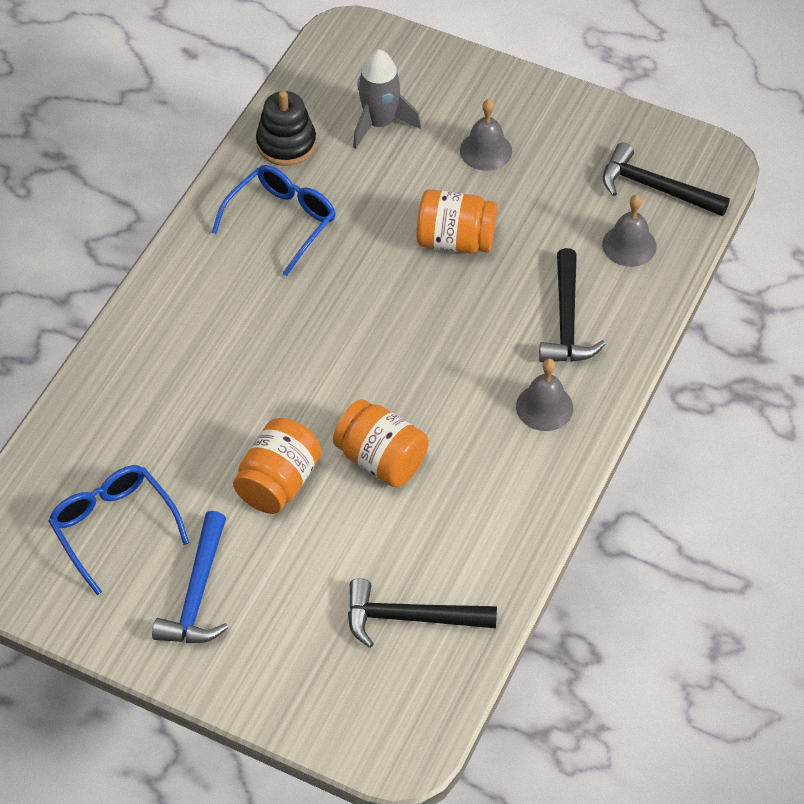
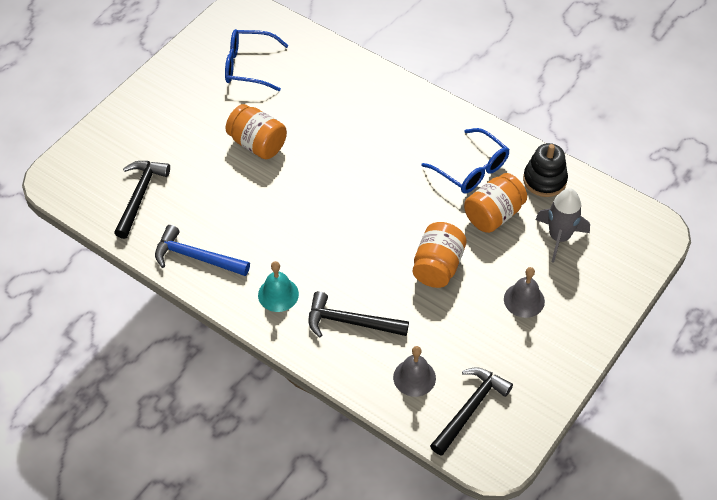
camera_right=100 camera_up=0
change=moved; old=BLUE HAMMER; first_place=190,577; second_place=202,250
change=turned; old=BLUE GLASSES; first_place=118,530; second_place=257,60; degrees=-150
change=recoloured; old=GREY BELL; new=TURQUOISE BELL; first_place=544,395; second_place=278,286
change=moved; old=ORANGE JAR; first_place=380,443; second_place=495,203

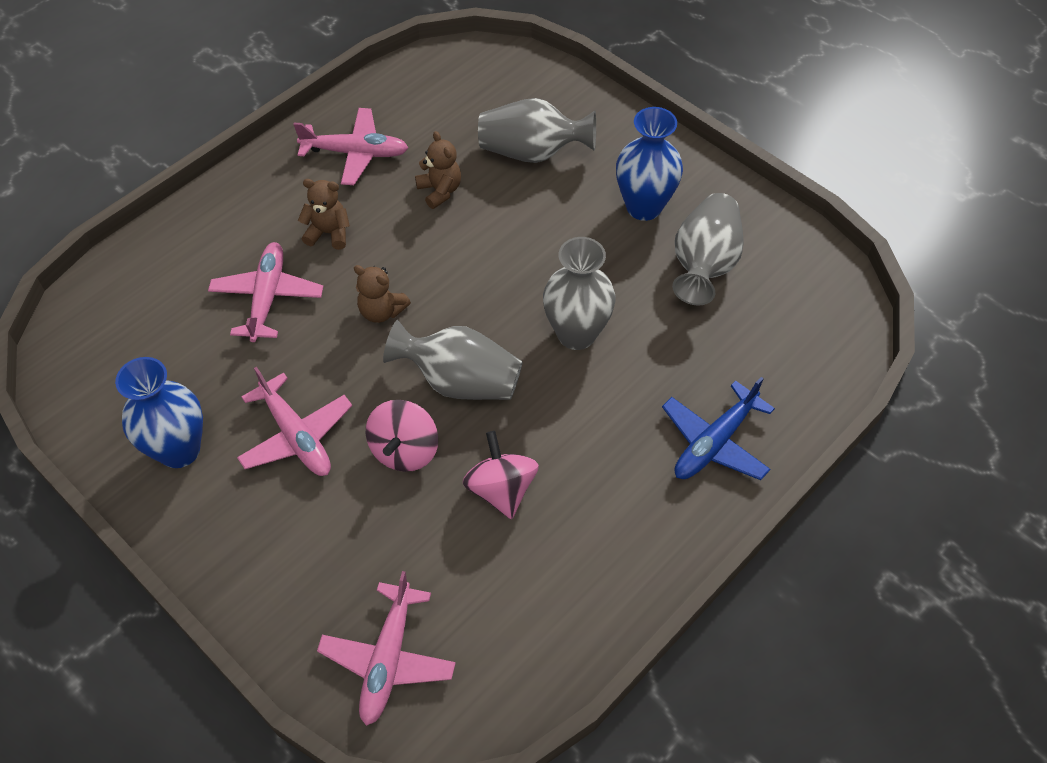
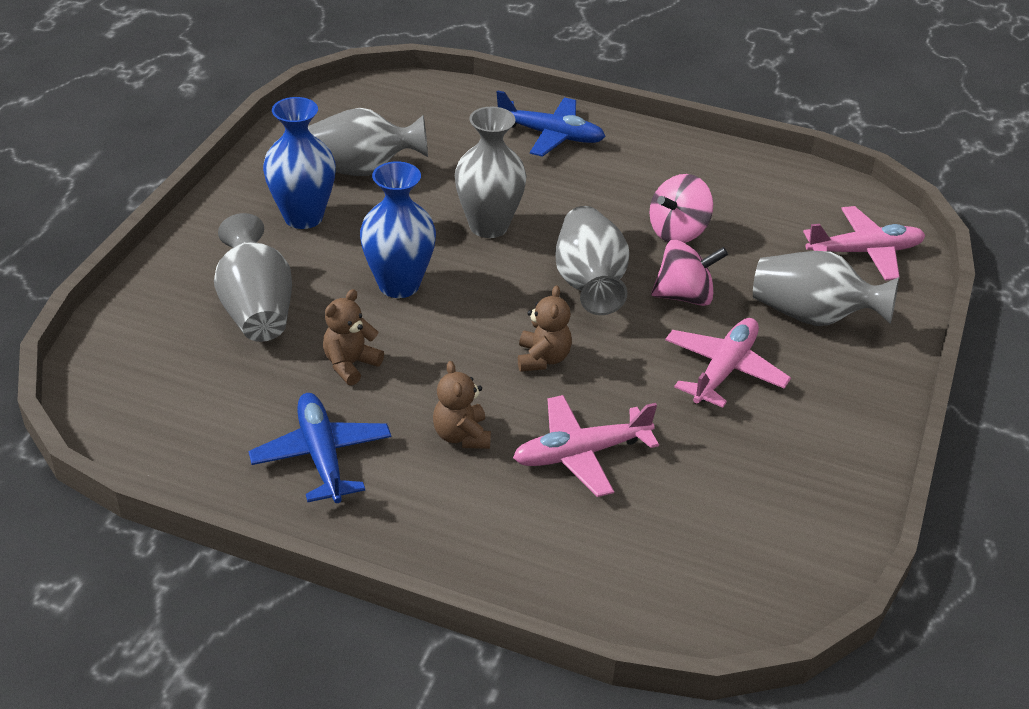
camera_right=-115 camera_up=-15
change=recoloured; old=PINK PLANE; new=BLUE PLANE; first_place=350,146; second_place=319,448
change=moved; old=BLUE VASE; first_place=159,412; second_place=398,229
change=added; new=GREY VASE; second_place=826,288

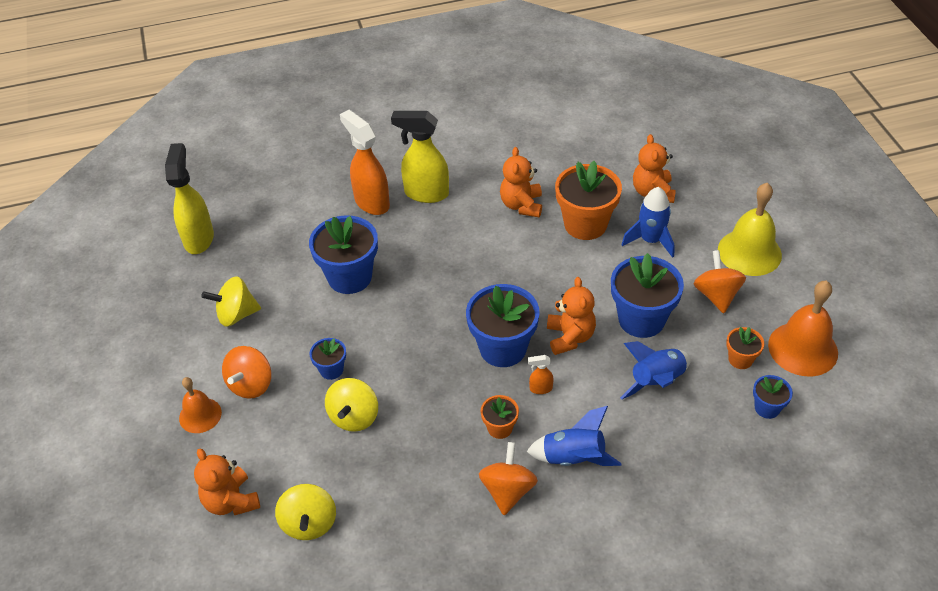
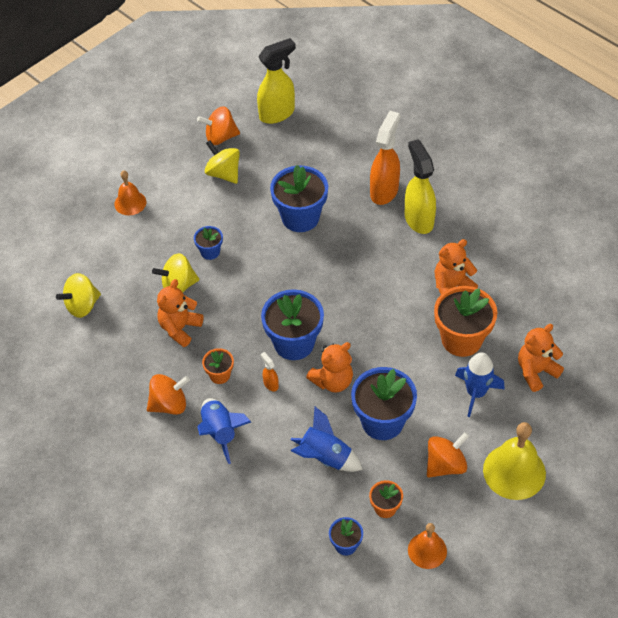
camera_right=60 camera_up=5
change=moved; old=ORANGE TEDDY BEAR; first_place=227,481; second_place=180,313
change=moved; old=ORANGE SPINNING TOP; first_place=247,372; second_place=218,125
change=resized; old=ORANGE BELL; first_place=803,328; second_place=427,546; factor=0.6

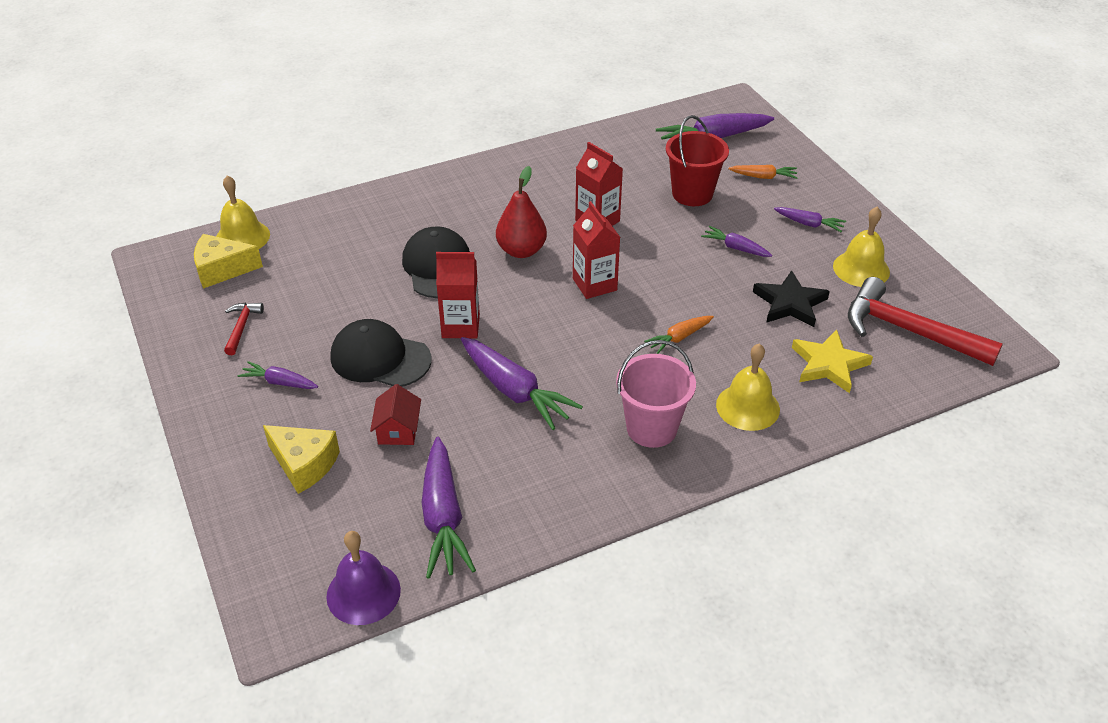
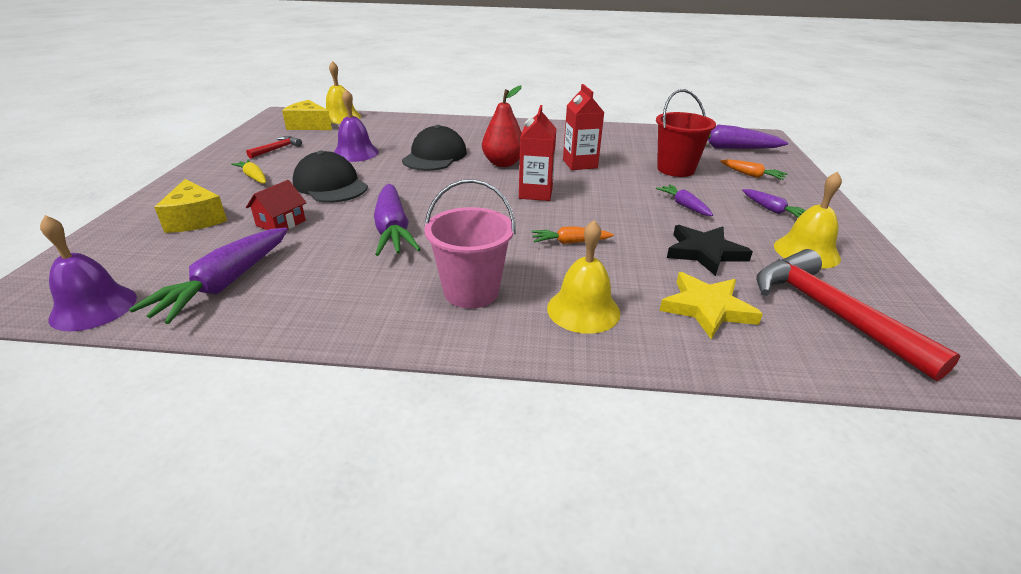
camera_right=30 camera_up=-10
change=recoloured; old=PURPLE CARROT; new=YELLOW CARROT; first_place=278,375; second_place=248,171
change=added; new=PURPLE BELL; second_place=356,125
change=removed; old=RED CARTON; first_place=458,295

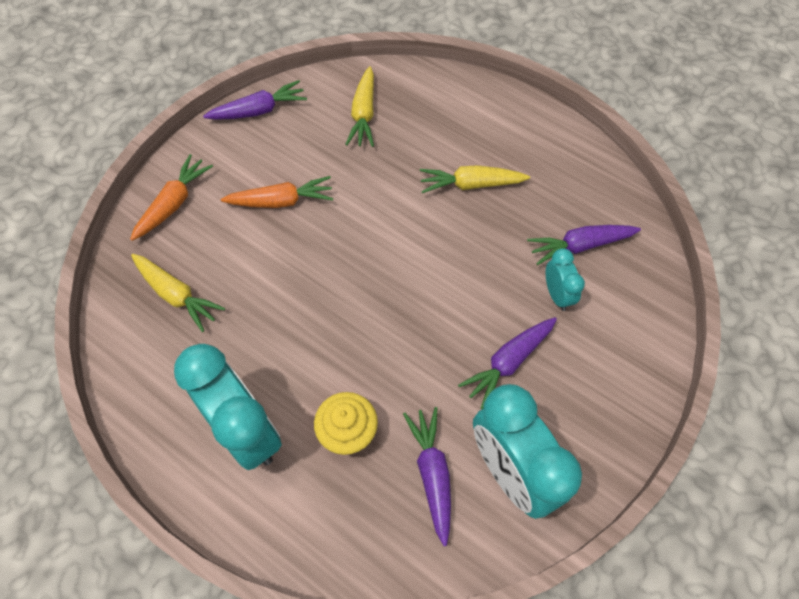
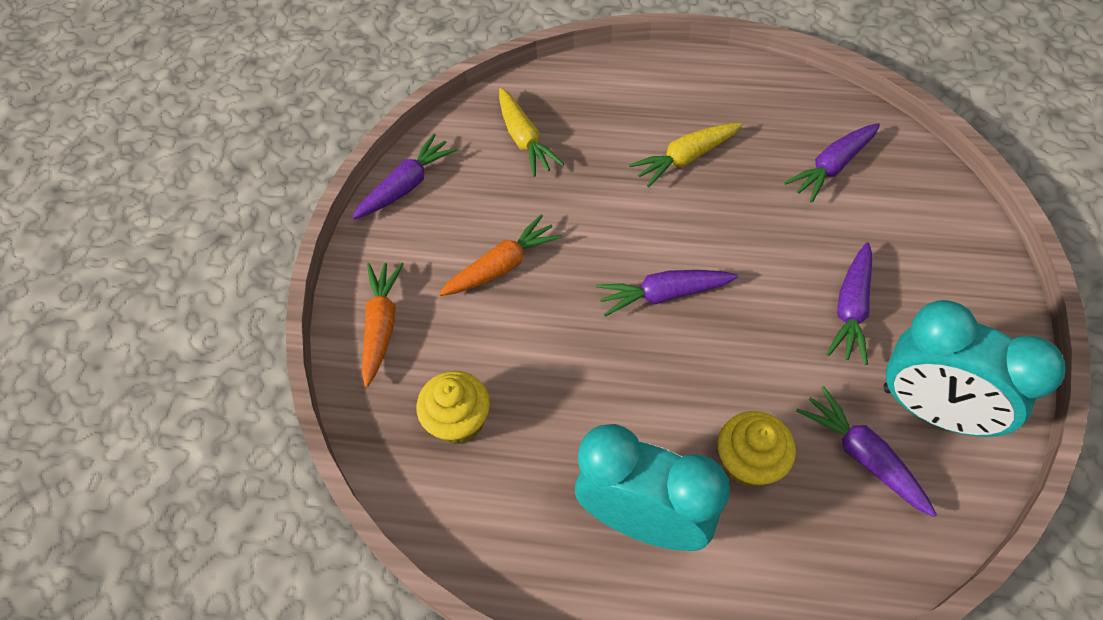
camera_right=-25 camera_up=-5
change=replaced; old=YELLOW CARROT; new=YELLOW CUPCAKE; first_place=178,293; second_place=453,407
change=added; new=PURPLE CARROT; second_place=667,293
change=removed; old=TURQUOISE CLOCK; first_place=565,279

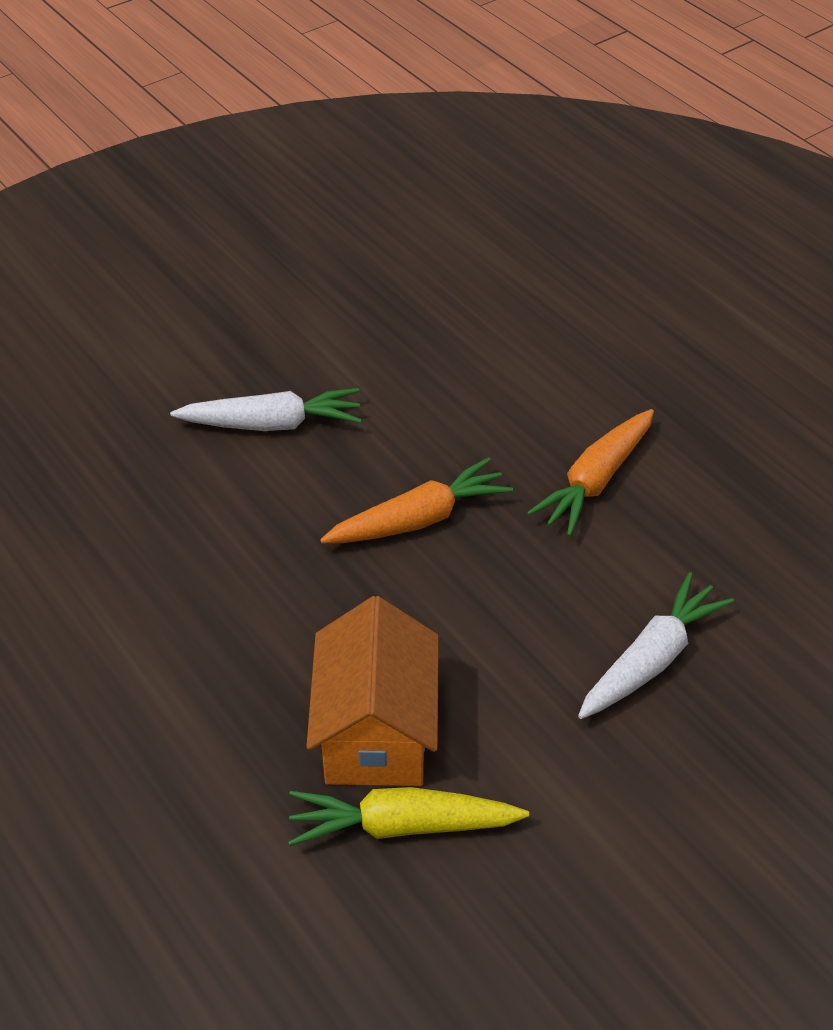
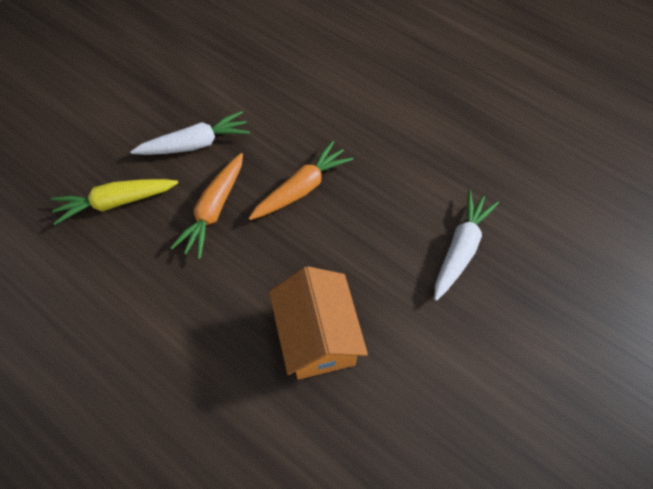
camera_right=-15 camera_up=15
change=moved; old=YELLOW CARROT; first_place=408,816; second_place=114,202
change=moved; old=ORANGE CARROT; first_place=590,473; second_place=207,206

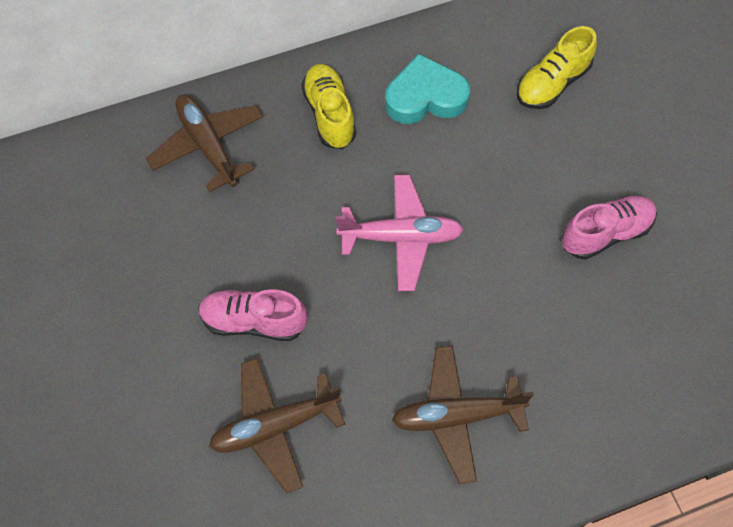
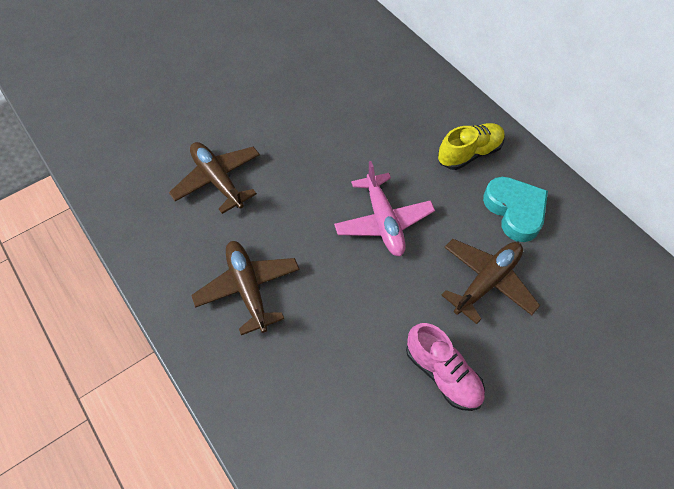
camera_right=75 camera_up=-5
change=moved; old=BROWN PLANE; first_place=204,143; second_place=491,281
change=removed; old=PINK SHOE; first_place=252,315
change=removed; old=YELLOW SHOE; first_place=557,67

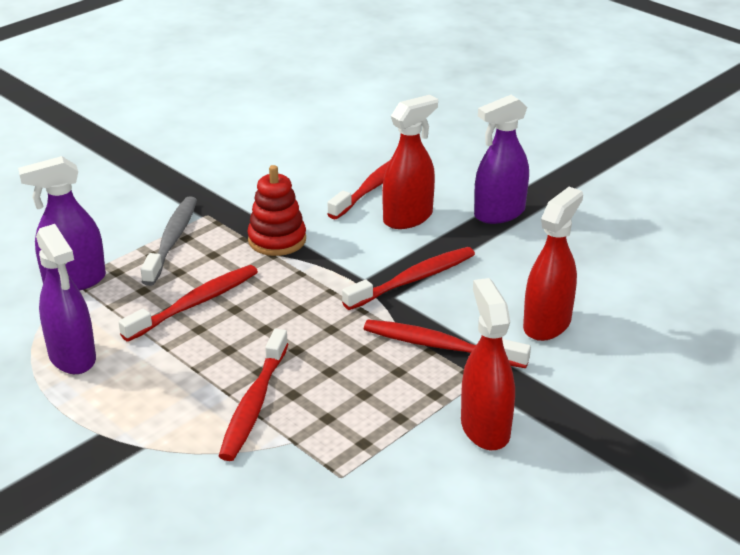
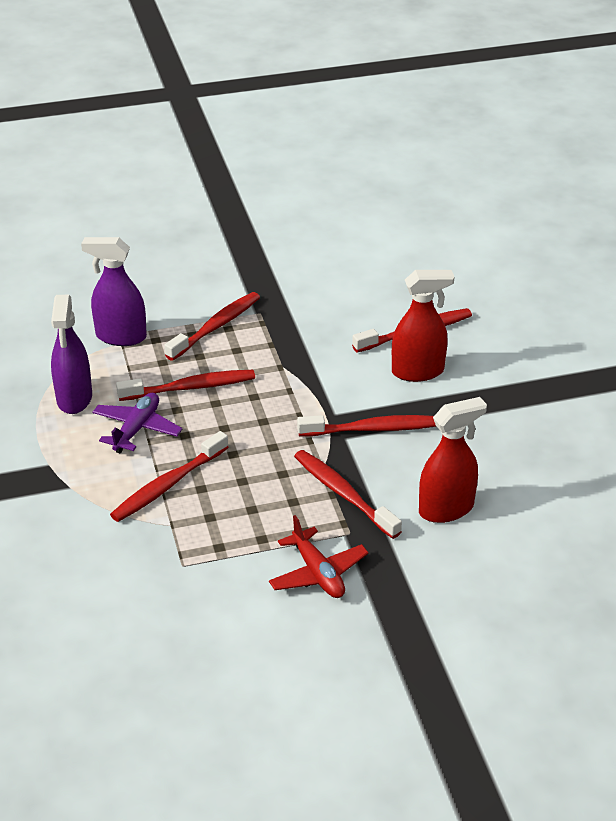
camera_right=30 camera_up=5
change=added; new=PURPLE PLANE; second_place=137,423
change=recoloured; old=GREY TOOTHBRUSH; new=RED TOOTHBRUSH; first_place=169,241; second_place=212,326
change=replaced; old=RED SPRAY BOTTLE; new=RED PLANE; first_place=488,364; second_place=318,556
change=removed; old=RED STACKING TOY; first_place=276,210
change=removed; old=PURPLE SPRAY BOTTLE; first_place=501,159

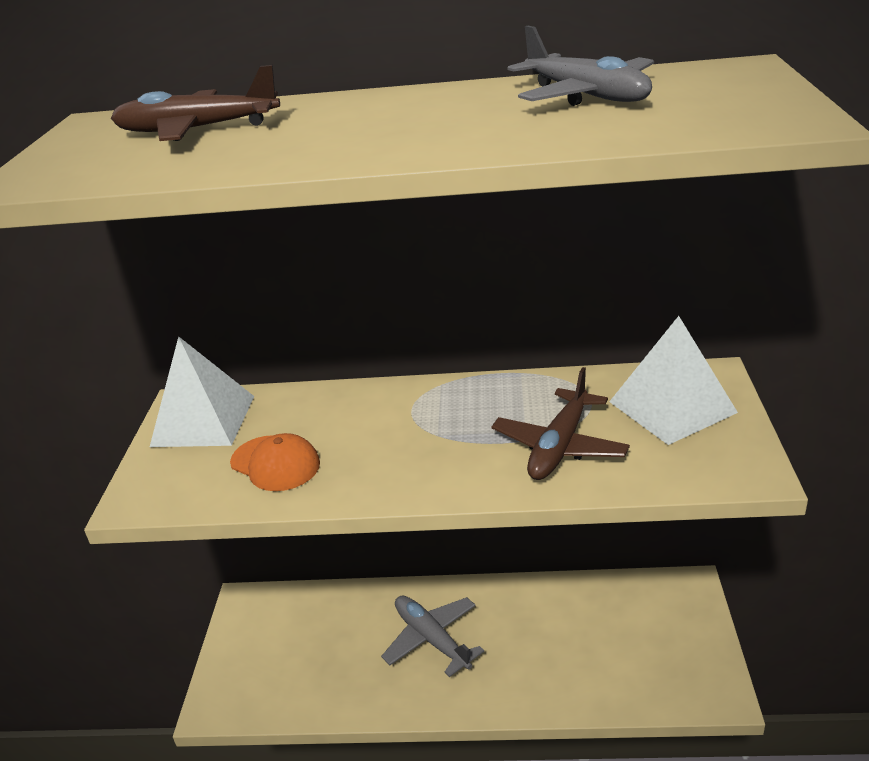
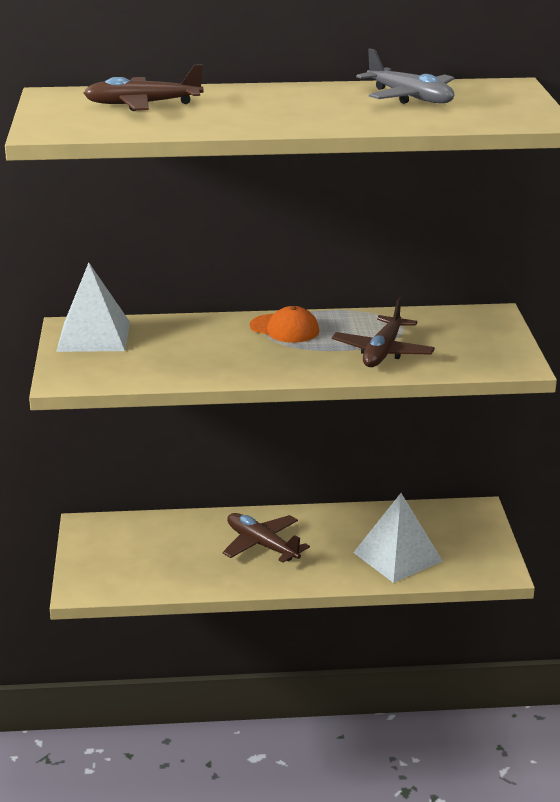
camera_right=-10 camera_up=-5
change=recoloured; old=GREY PLANE; new=BROWN PLANE; first_place=432,636; second_place=266,538
change=moved; old=ORANGE CAP; first_place=275,462; second_place=284,324
change=moved; old=WHITE PYRAMID; first_place=673,380; second_place=398,538

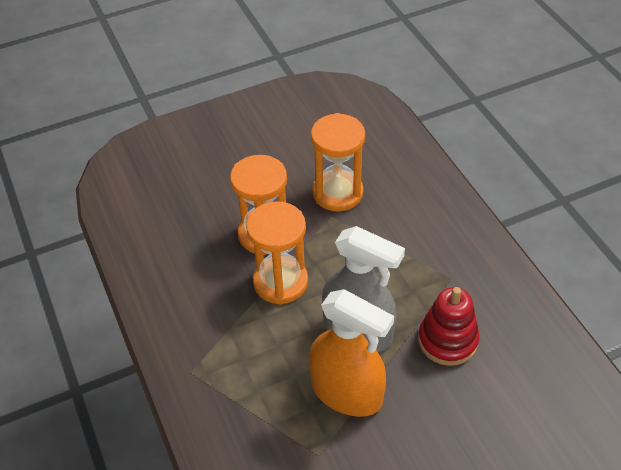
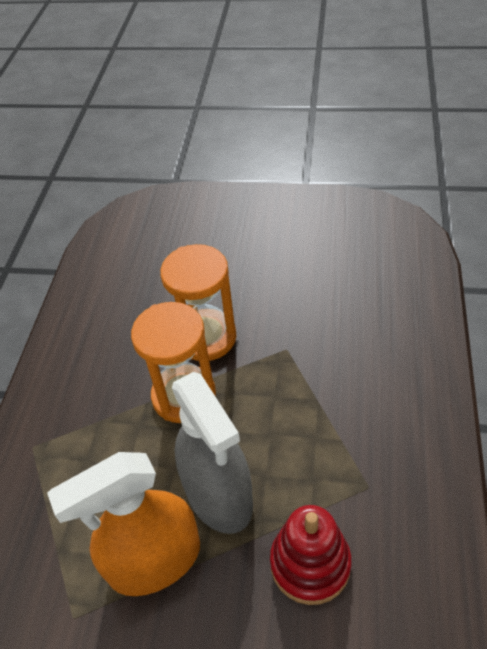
camera_right=35 camera_up=0
change=turned; old=ORANGE SPRAY BOTTLE; first_place=351,353; second_place=123,524; degrees=90
change=removed; old=ORANGE HOURGLASS; first_place=338,162

